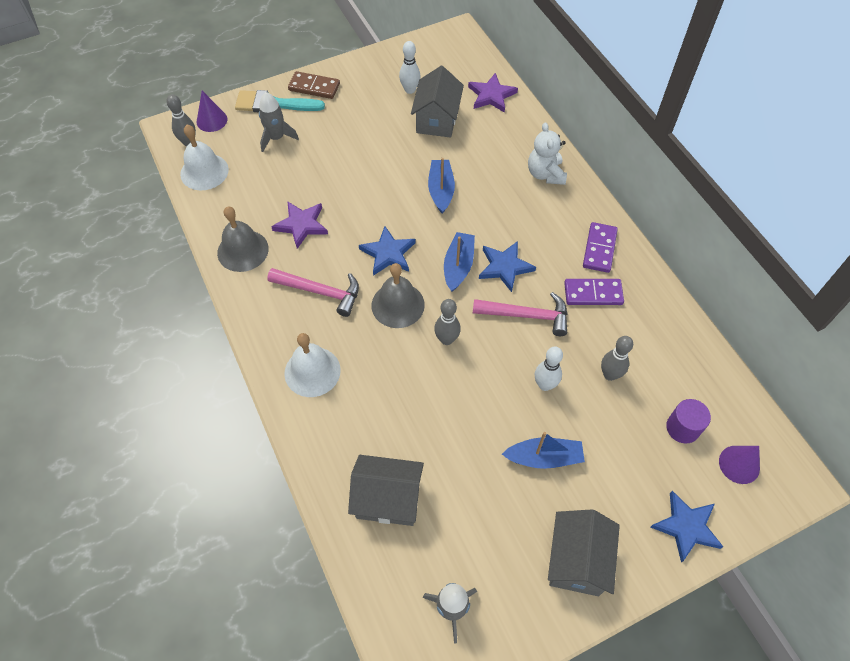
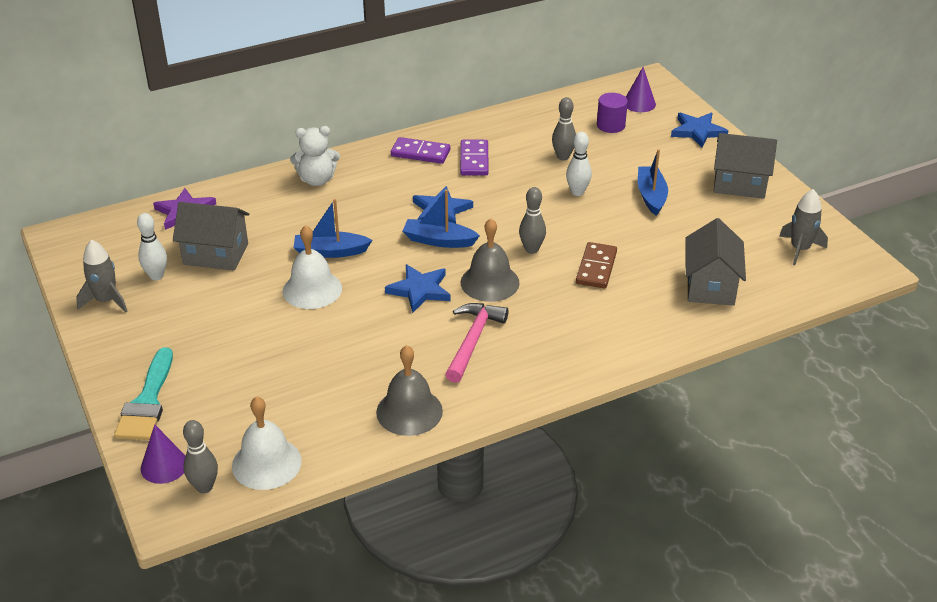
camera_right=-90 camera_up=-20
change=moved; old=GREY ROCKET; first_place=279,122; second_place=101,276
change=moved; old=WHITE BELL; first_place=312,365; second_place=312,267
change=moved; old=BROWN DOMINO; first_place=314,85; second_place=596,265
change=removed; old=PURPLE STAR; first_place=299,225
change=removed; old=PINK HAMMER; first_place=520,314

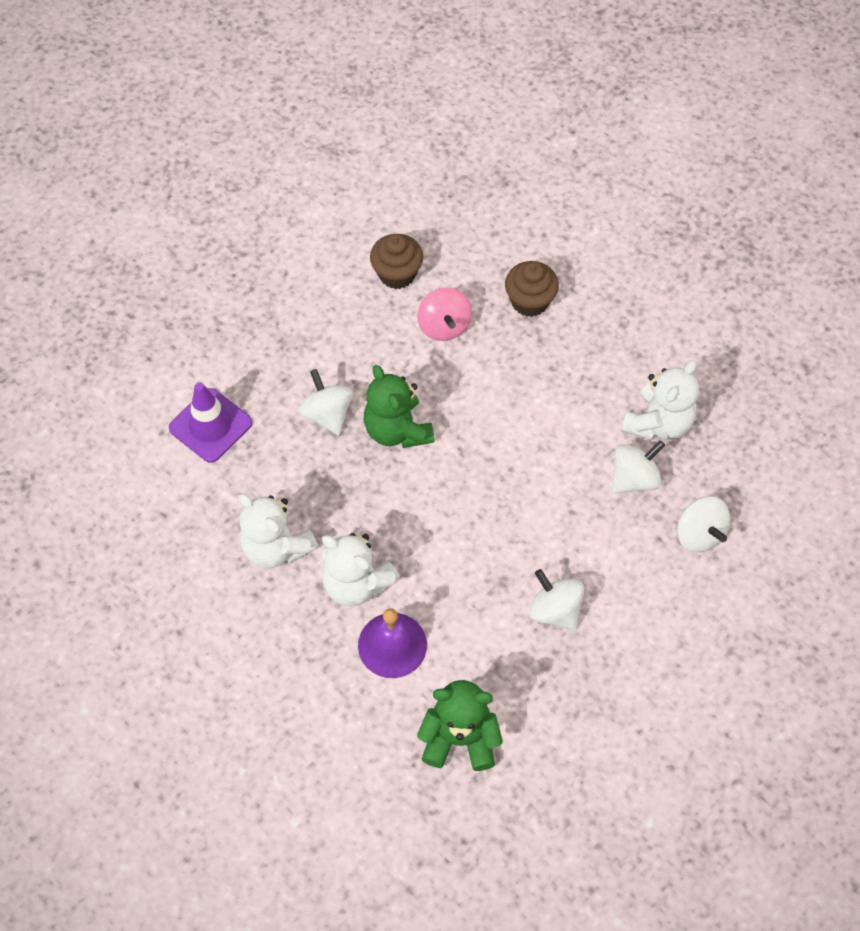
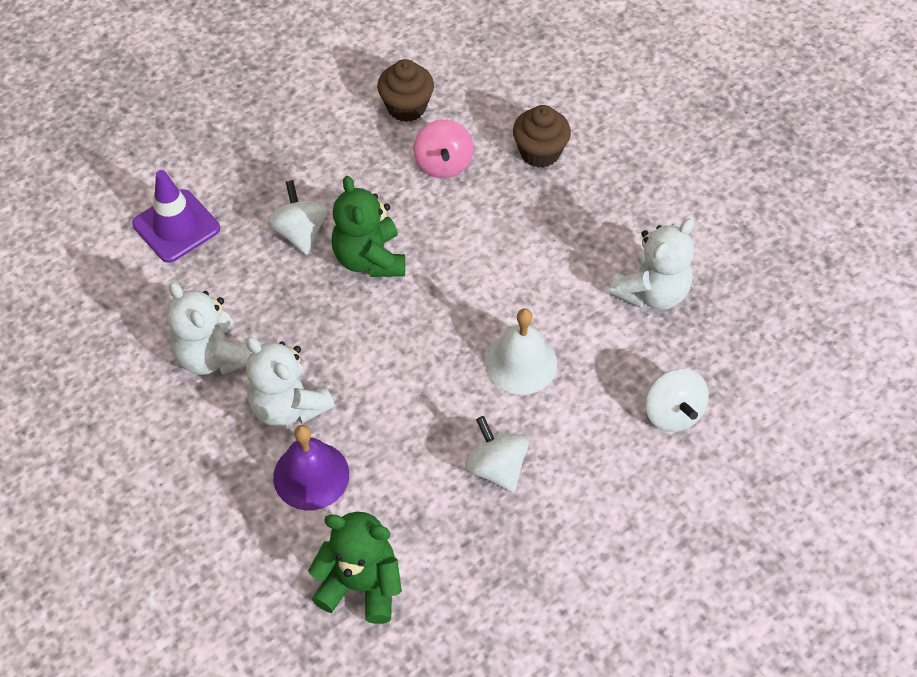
camera_right=10 camera_up=-5
change=added; new=WHITE BELL; second_place=521,351
change=removed; old=WHITE SPINNING TOP; first_place=638,466

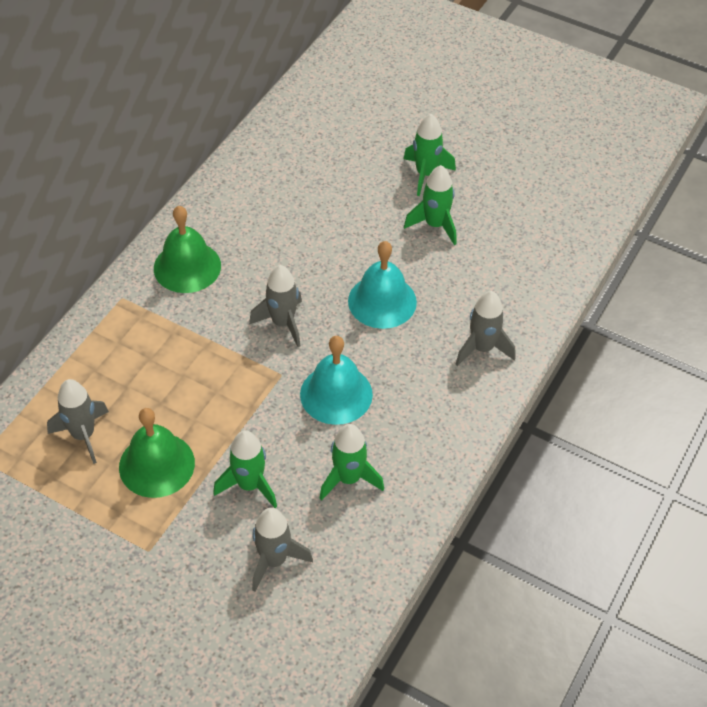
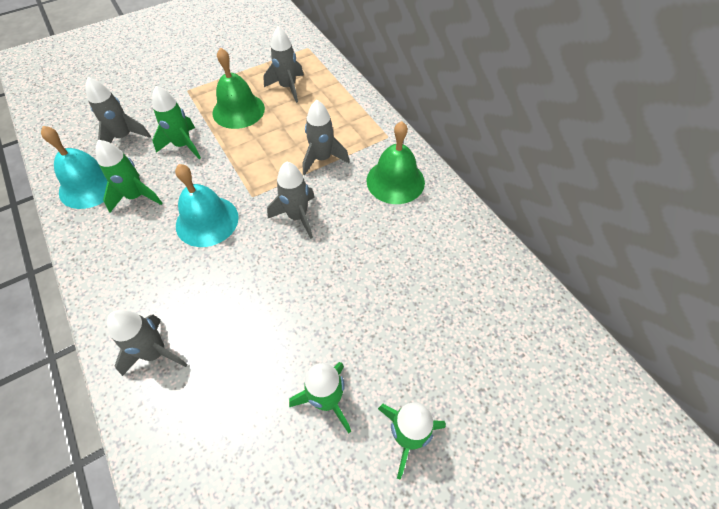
camera_right=120 camera_up=5
change=moved; old=TURQUOISE BELL; first_place=382,285; second_place=74,167
change=added; new=GREY ROCKET; second_place=326,138

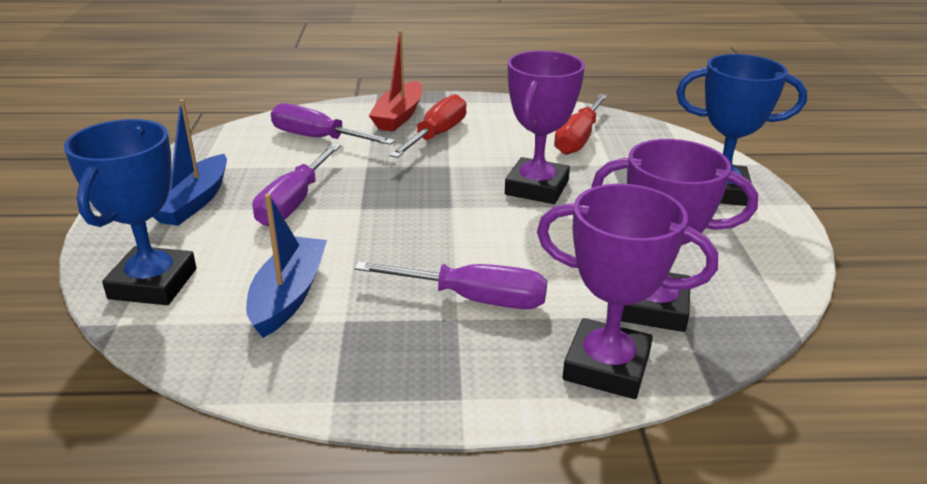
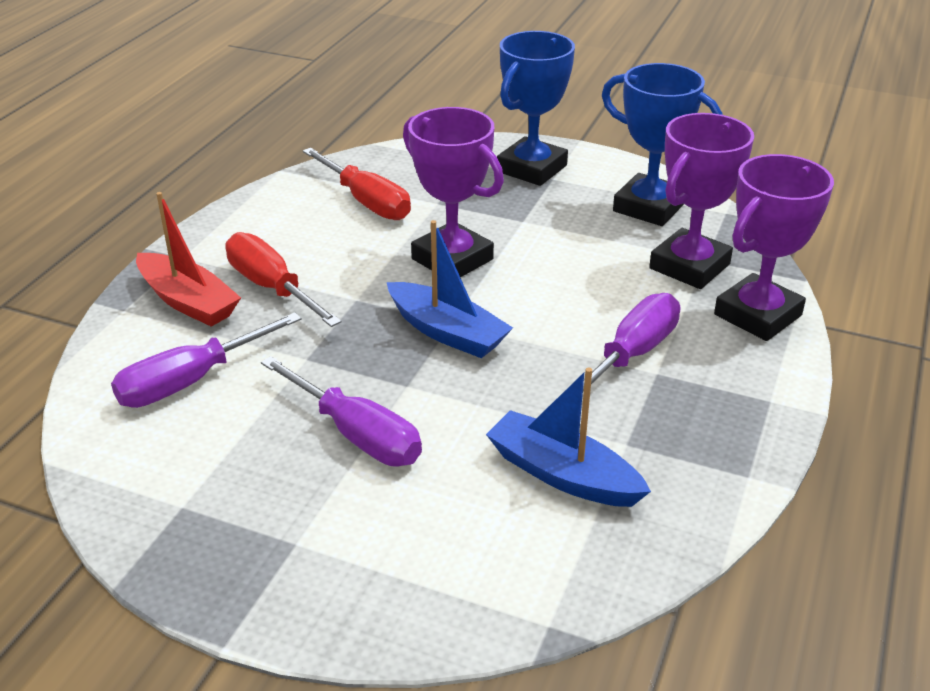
camera_right=-65 camera_up=5
change=moved; old=BLUE BOAT; first_place=190,162; second_place=450,289
change=moved; old=BLUE TROPHY; first_place=130,212; second_place=662,144

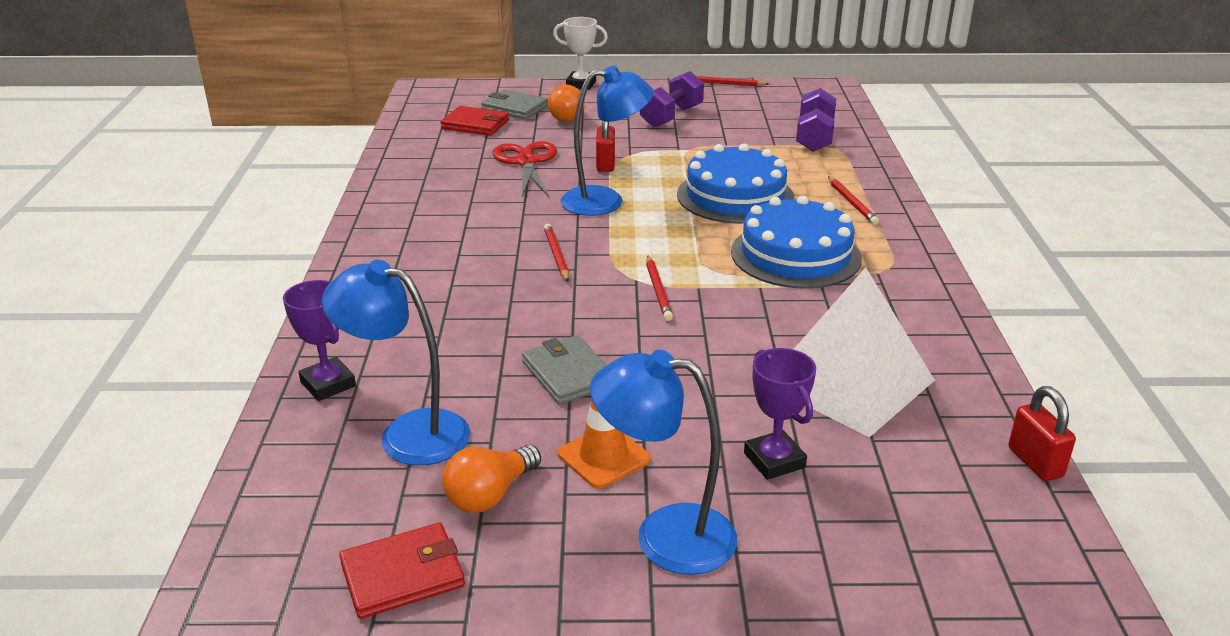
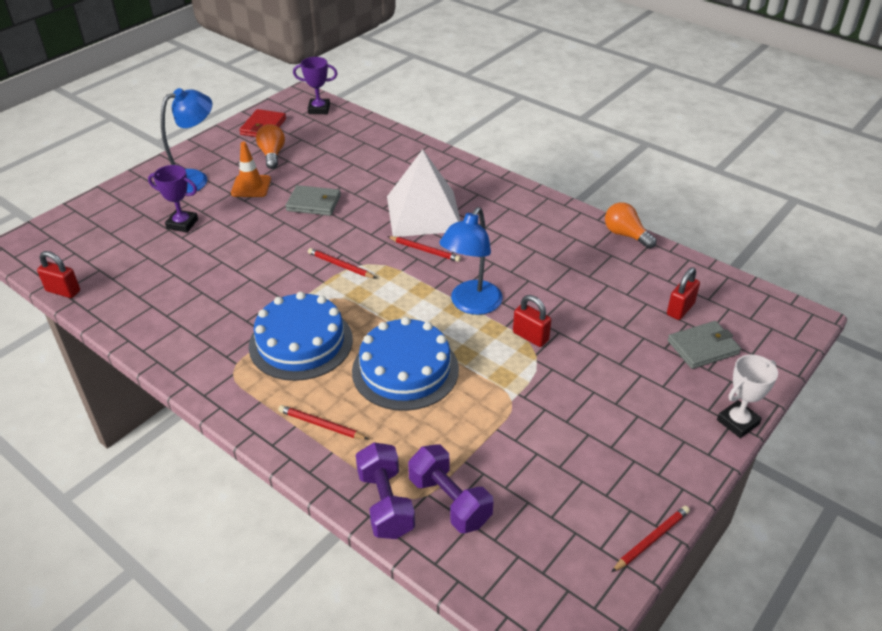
camera_right=130 camera_up=10
change=moved; old=PURPLE TROPHY; first_place=319,340; second_place=315,85
change=moved; old=PURPLE DUMBBELL; first_place=672,99; second_place=385,490
change=moved; old=WHITE PYRAMID; first_place=864,352; second_place=424,193
change=moved; old=ORANGE LIGHT BULB; first_place=566,103; second_place=630,225
change=replaced; old=RED WALLET; new=RED PADLOCK; first_place=474,121; second_place=683,293
change=removed; old=BLUE LAMP; first_place=396,363
change=removed; old=RED SCISSORS; first_place=525,169

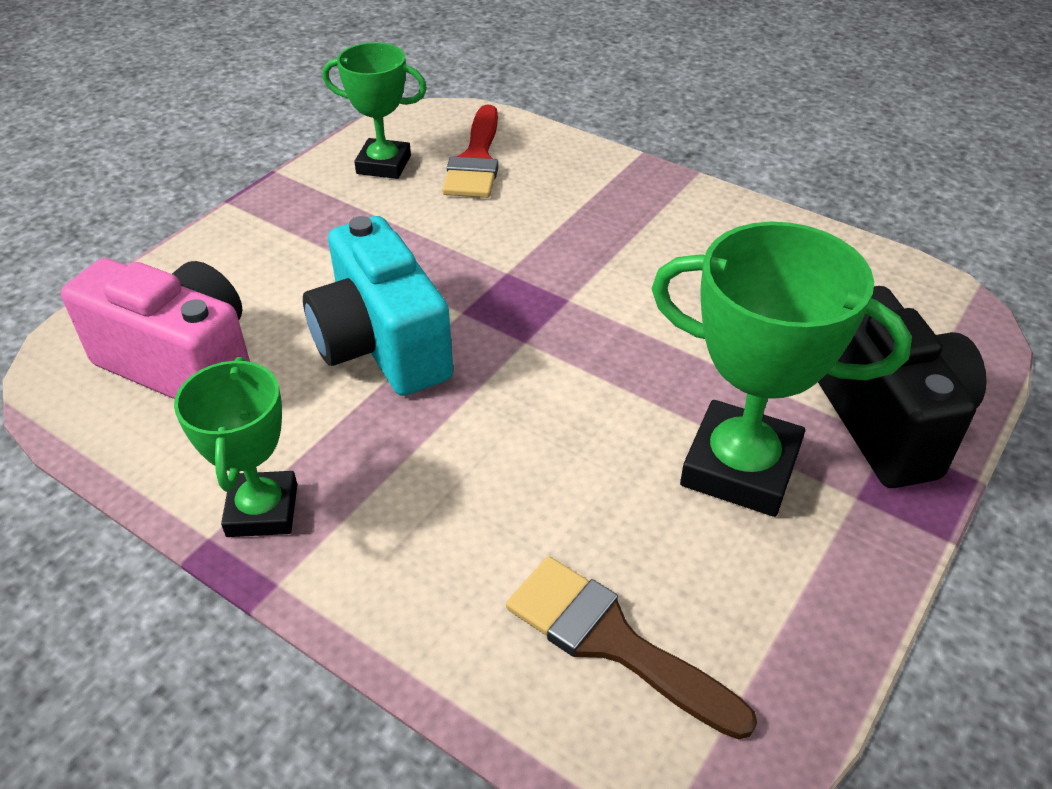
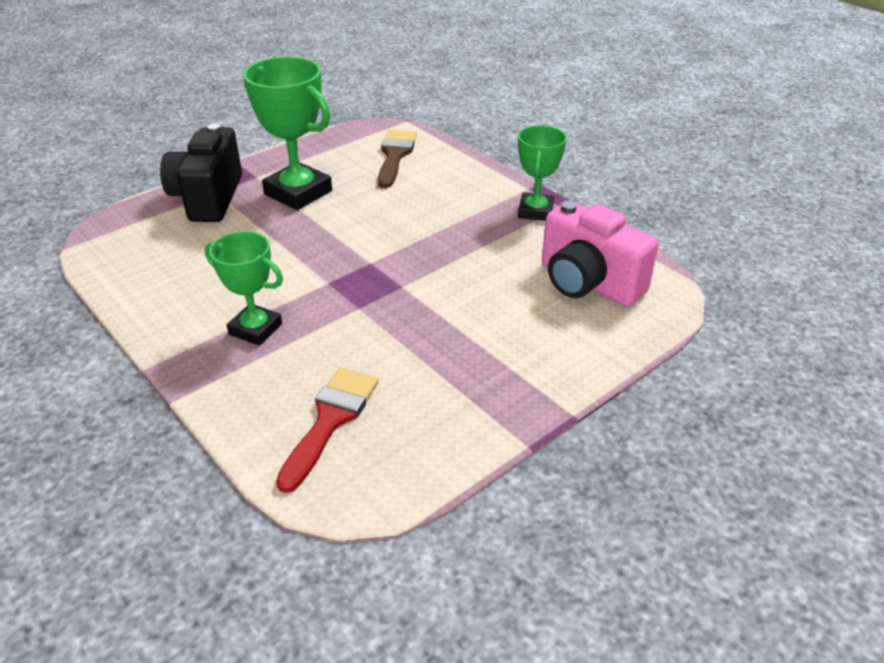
camera_right=-165 camera_up=-5
change=moved; old=GREEN TROPHY; first_place=374,110; second_place=244,288
change=turned; old=BROWN BRUSH; first_place=631,648; second_place=397,159; degrees=-135
change=removed; old=TURQUOISE CAMERA; first_place=378,306

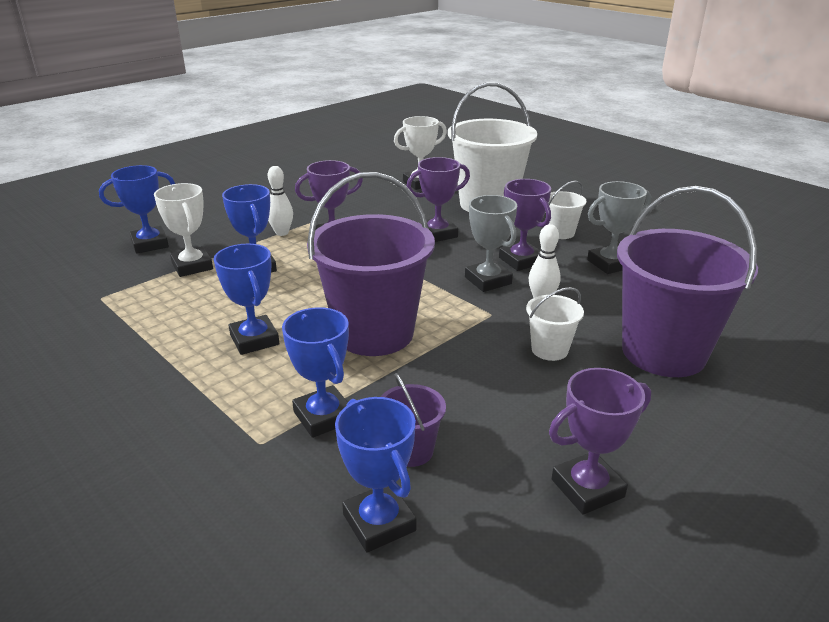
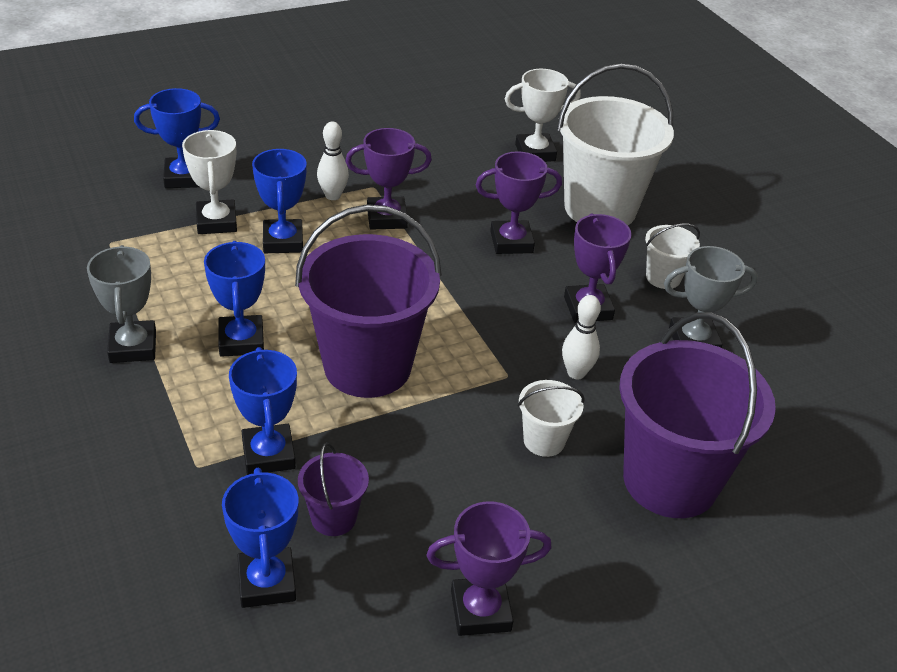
camera_right=15 camera_up=10
change=moved; old=GREY TROPHY; first_place=491,243; second_place=121,304

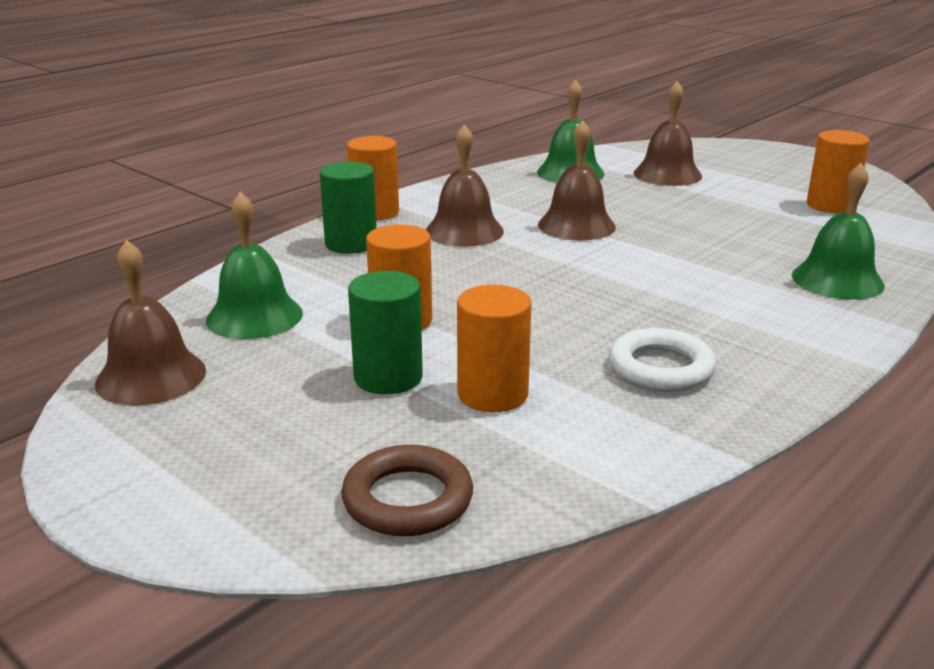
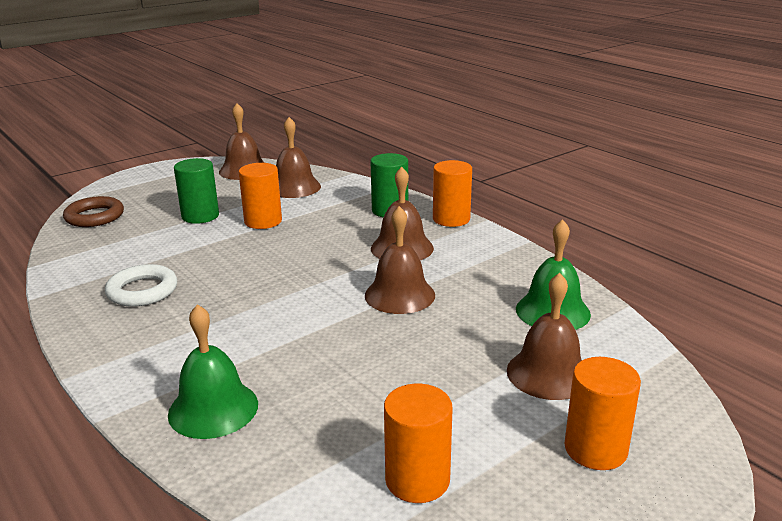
camera_right=100 camera_up=0
change=recoloured; old=GREEN BELL; new=BROWN BELL; first_place=254,265; second_place=298,157
change=moved; old=ORANGE CYLINDER; first_place=494,348; second_place=603,413

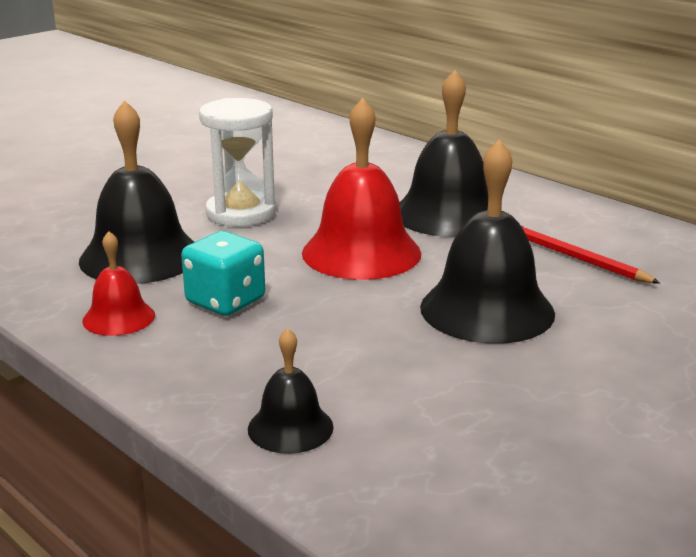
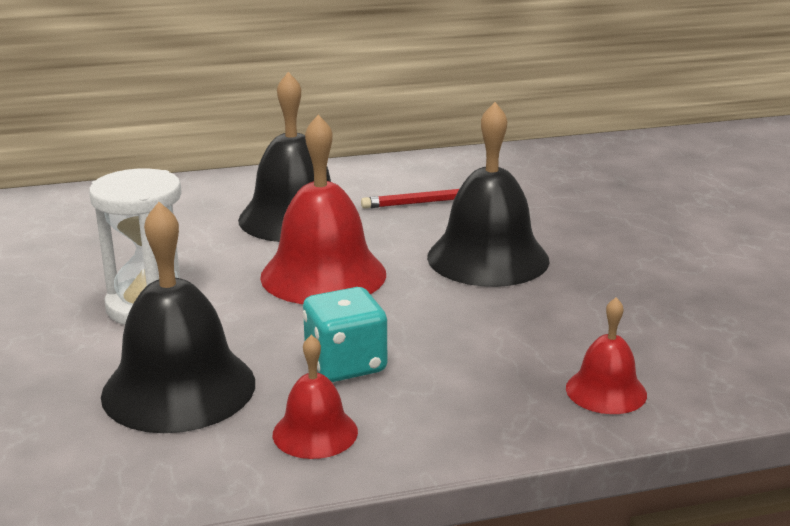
camera_right=-60 camera_up=0
change=recoloured; old=BLACK BELL; new=RED BELL; first_place=291,391; second_place=606,355

